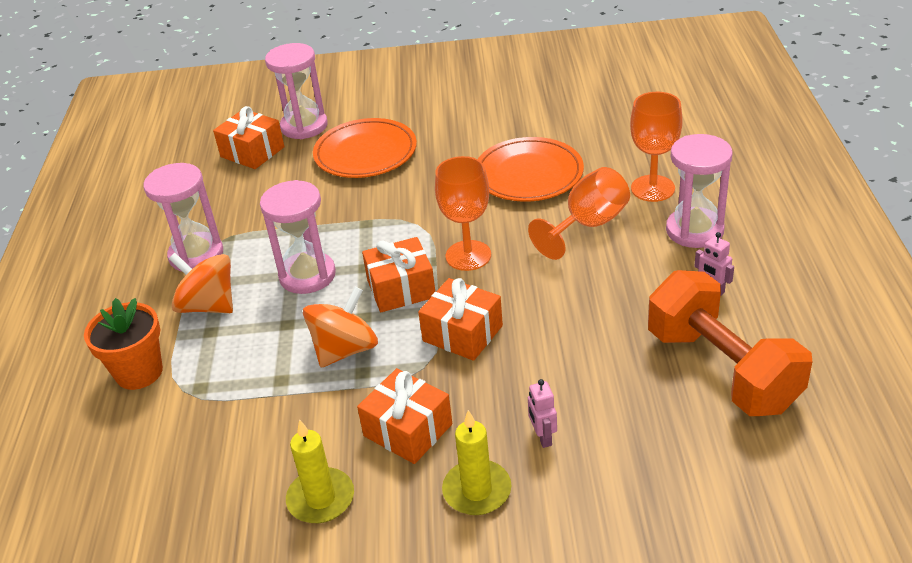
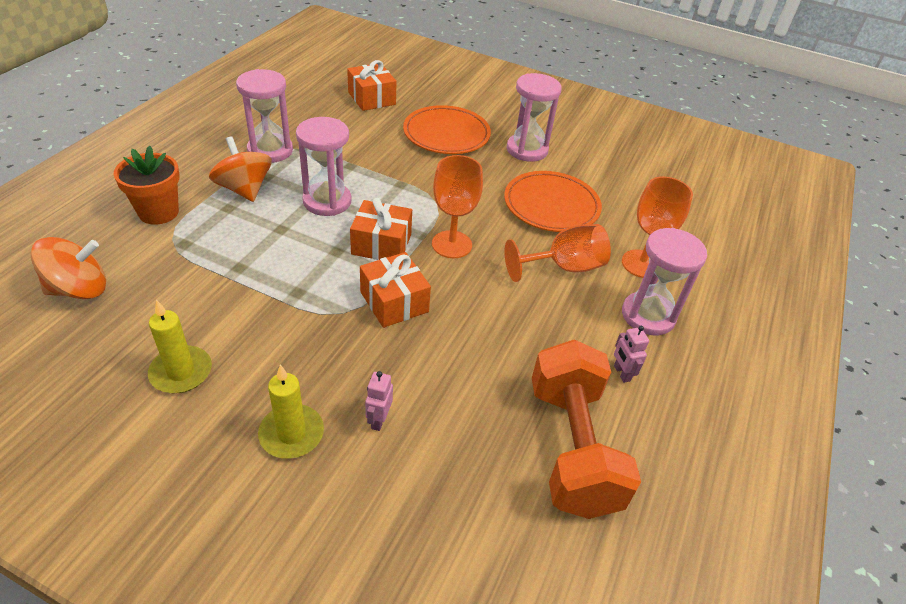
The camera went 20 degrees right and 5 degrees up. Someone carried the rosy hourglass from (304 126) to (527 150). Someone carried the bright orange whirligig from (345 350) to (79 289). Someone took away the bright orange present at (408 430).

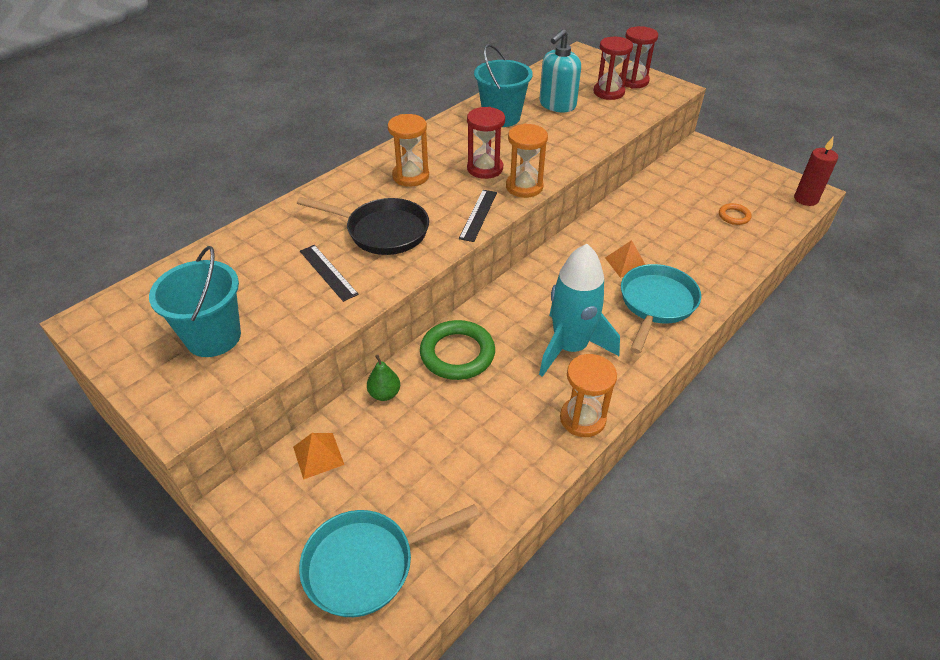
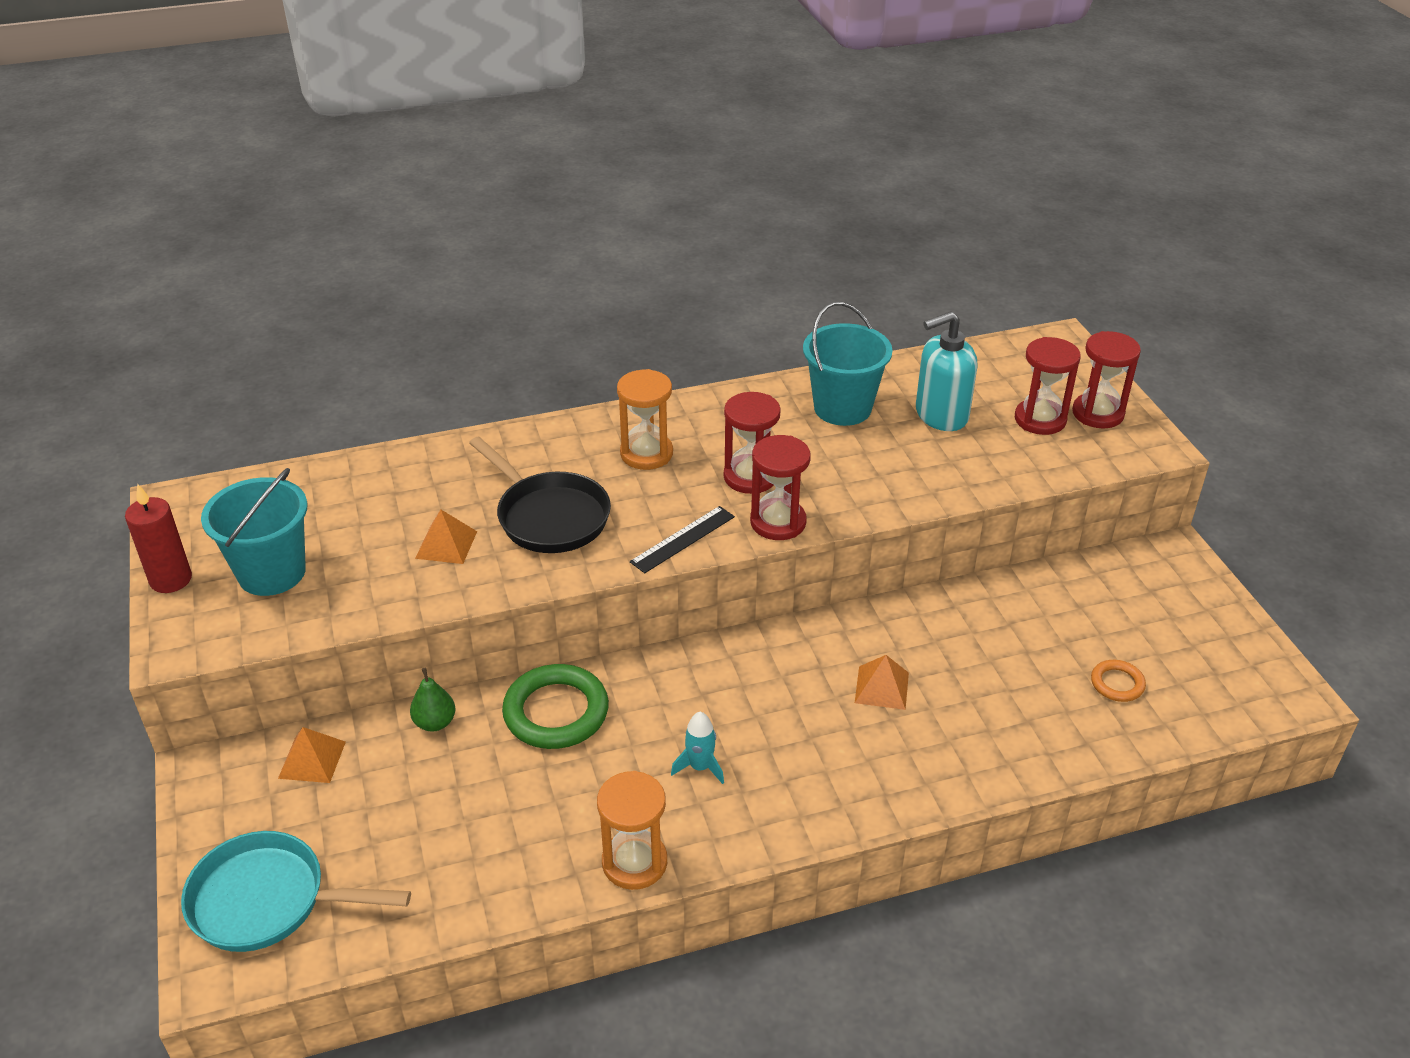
The camera went 30 degrees right and 5 degrees down. Someone swapped the ebony ruler at (328 272) for the bright orange solid pyramid at (446 544). Someone repainted the bright orange hourglass at (524 187), which became the red hourglass at (778 522). Someone scaled the teal toy rocket at (570 347) by 0.43. Someone took away the teal pan at (656 304). Someone carried the red wax candle from (806 199) to (171 579).

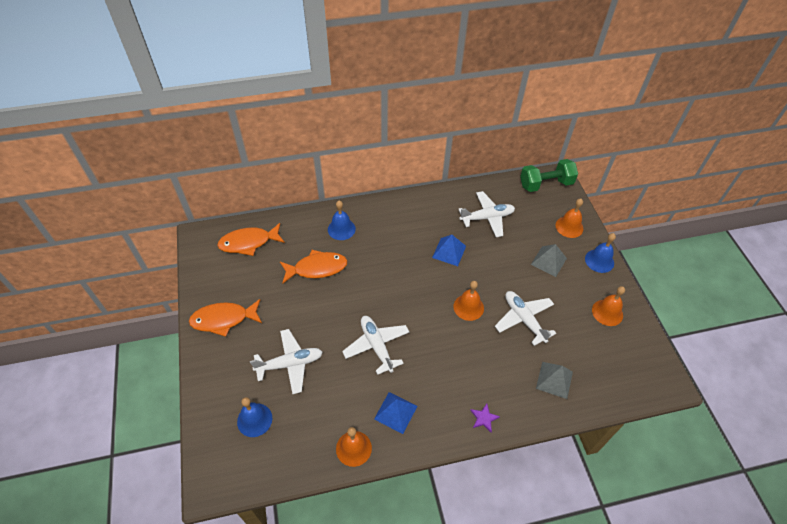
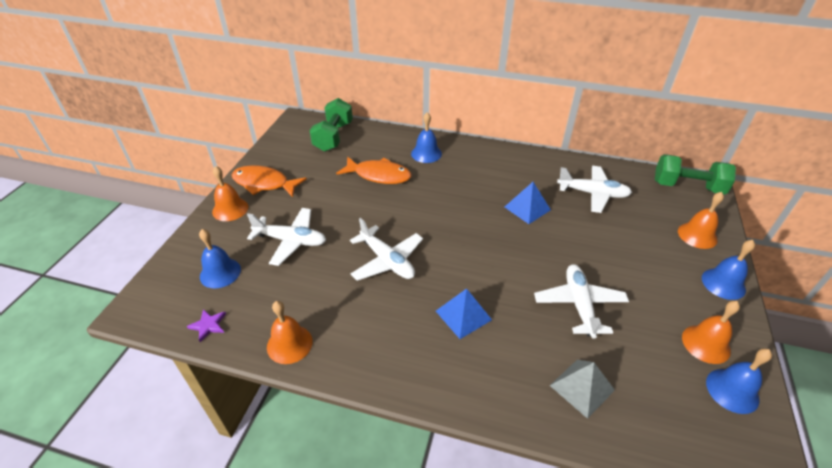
The camera went 30 degrees right and 10 degrees down. Someone swapped the bright orange fish figure at (248 243) for the leaf-green hand weight at (333 137). Someone rotated the white plane at (376 346) by 135 degrees clockwise. Someone carried the cobalt solid pyramid from (395 412) to (463 315). Someone carried the bright orange hand bell from (468 307) to (230 209). Someone carried the violet five-pointed star from (484 418) to (208 325). Someone took away the gray solid pyramid at (548 261). Someone put down the cobalt hand bell at (732 390).

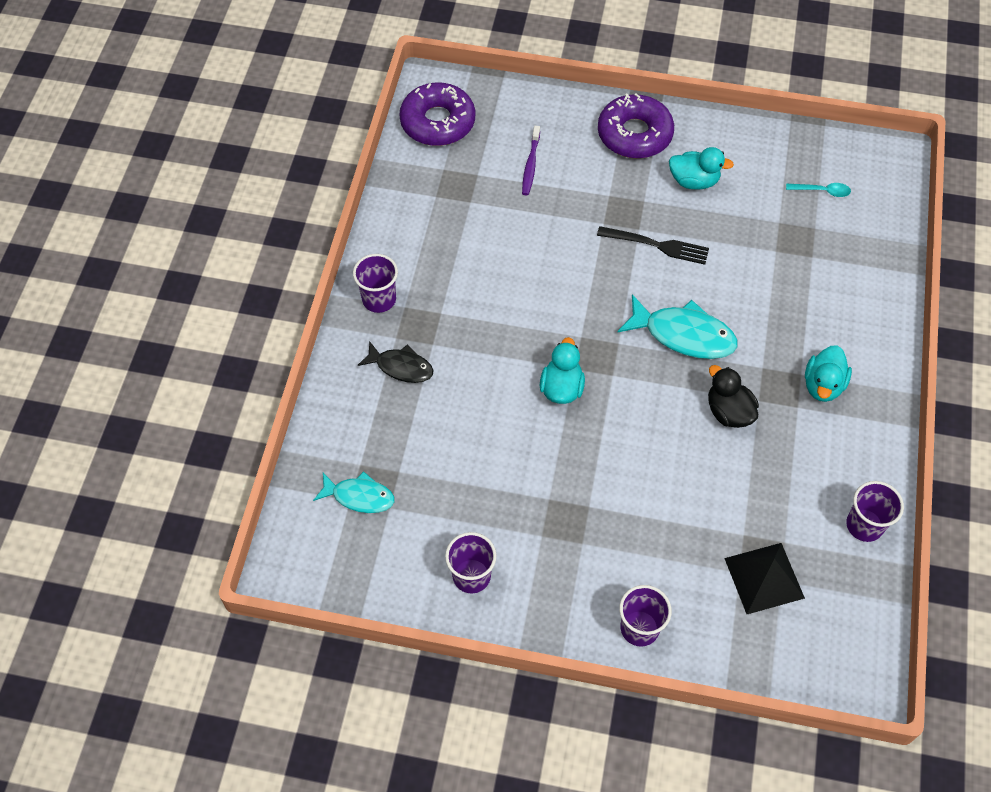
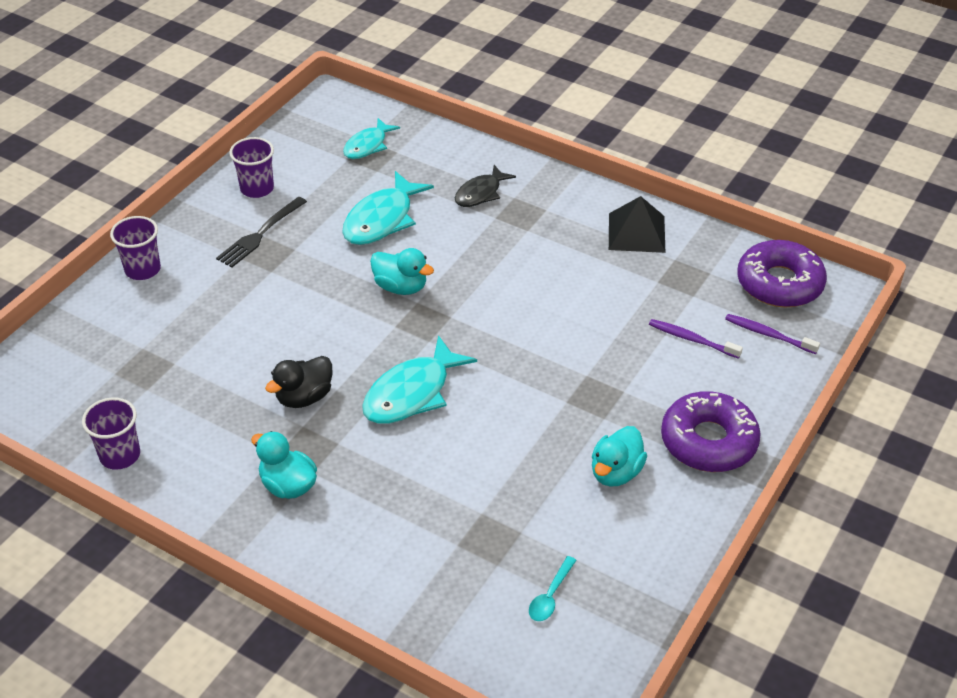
The camera went 110 degrees right and 15 degrees down. Someone took away the violet cup at (379 299). Someone carried the ebony dinner fork from (657 245) to (260 234). Someone rotated the ebony rubber duck at (728 412) by 150 degrees clockwise. Someone carried the ebony solid pyramid from (764 578) to (636 232). Someone put down the teal fish figure at (382 219). Someone put down the violet tooth brush at (768 334).

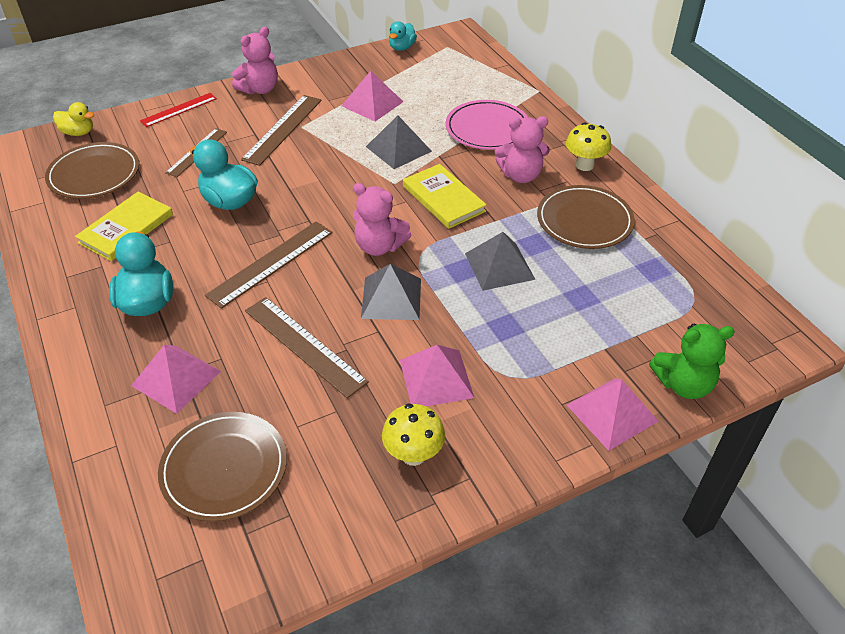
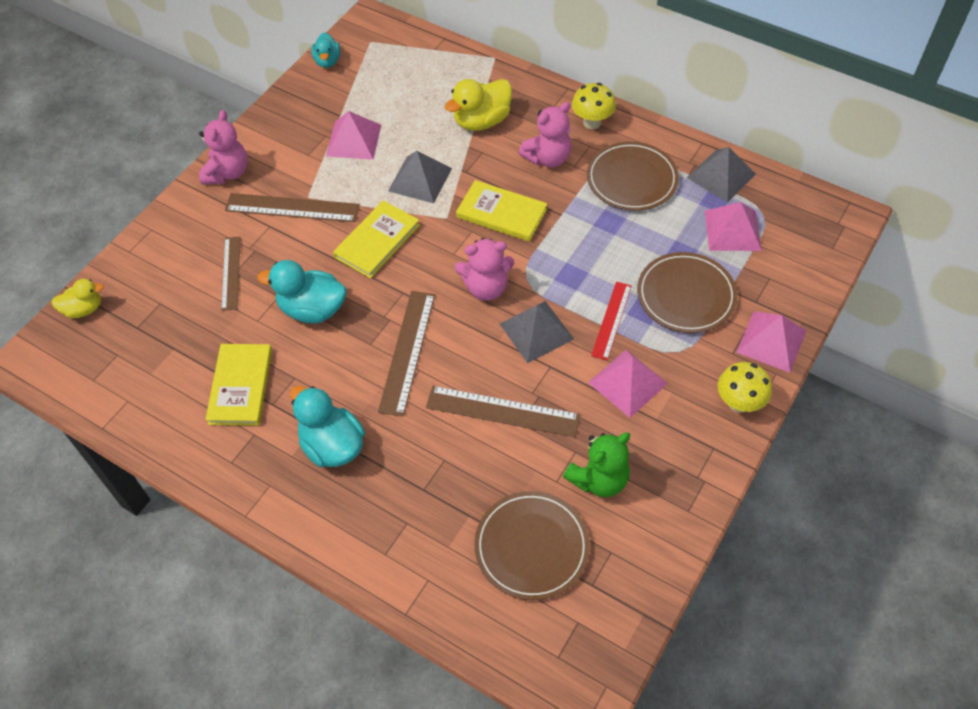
The camera went 30 degrees left and 10 degrees up. Someone carried the russet dinner plate from (94 174) to (686 295). Someone carried the rosy solid pyramid from (176 378) to (732 230). Someone carried the red ruler from (179 110) to (612 320). Someone rotated the russet ruler at (282 129) by 75 degrees counterclockwise. Someone carried the bright yellow mushroom from (413 454) to (739 403). Someone swapped the rosy dinner plate at (487 129) for the bright yellow rubber duck at (481 121). Someone carried the gray solid pyramid from (499 266) to (721 175). Someone carried the leaf-green stuffed bear from (683 384) to (599 479). Someone put down the bright yellow hardcover at (377 241).

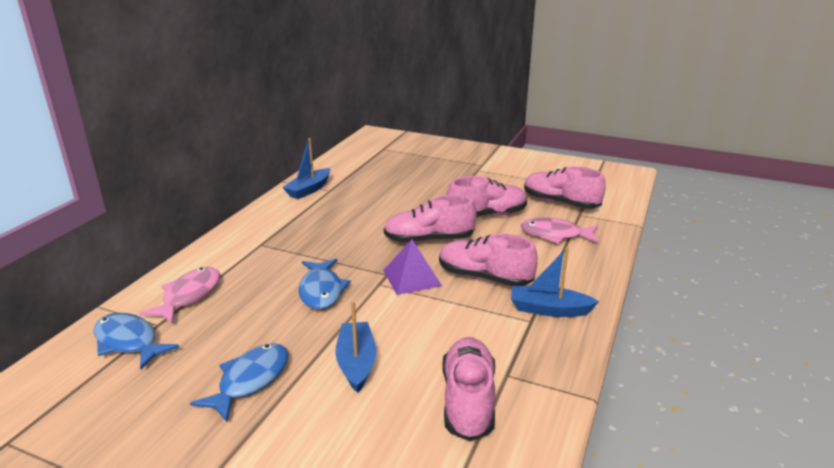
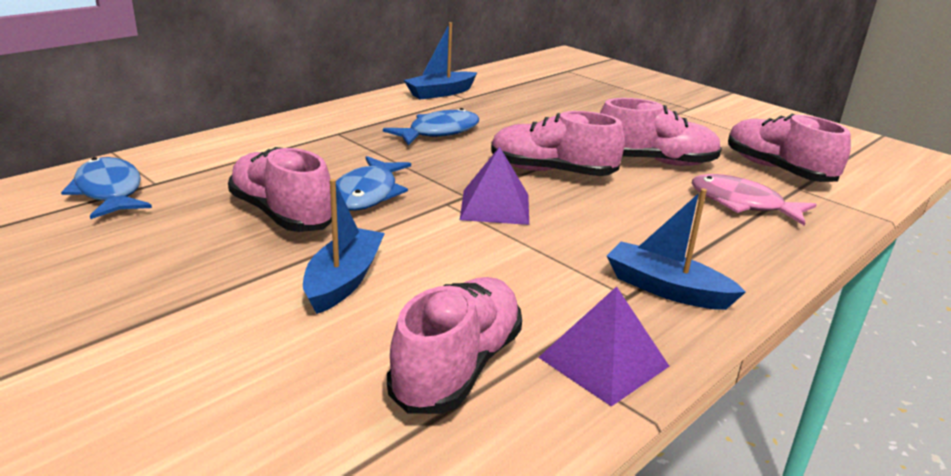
The camera went 20 degrees right and 0 degrees up. Someone took away the rosy fish figure at (189 296). Someone carried the cobalt fish figure from (250 380) to (439 132). Someone carried the rosy shoe from (484 277) to (282 214). Someone put down the violet solid pyramid at (603 361).

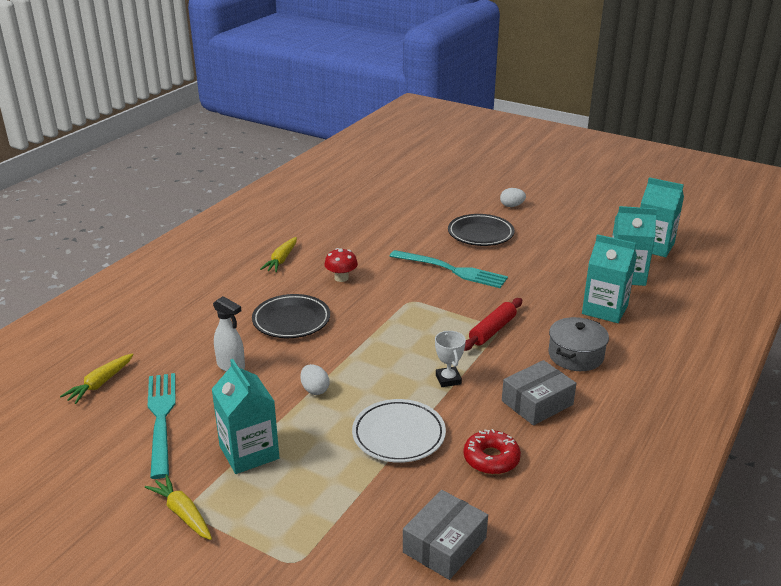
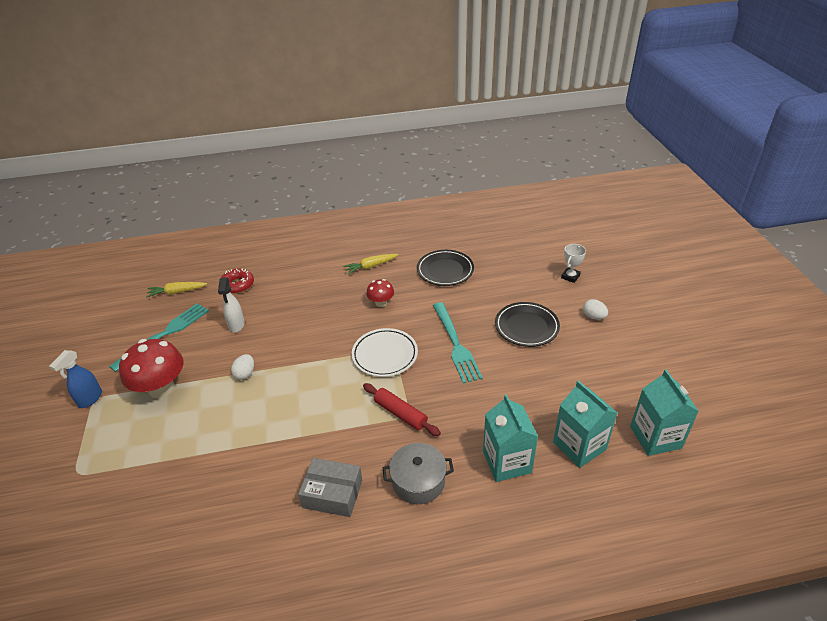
The camera went 50 degrees right and 10 degrees up. Someone swapped the bright yellow carrot at (182 513) for the cobalt sprayer at (90 399). Someone swapped the teal juice carton at (249 452) for the red mushroom at (161 388). Someone carried the ebony dinner plate from (291 320) to (445 270). Someone carried the white dinner plate from (398 435) to (385 355). Someone took away the gray parcel at (444 545). Someone carried the white award cup from (448 379) to (570 276). Someone rotated the red rolling pin at (492 330) by 45 degrees clockwise. Someone carried the red donut from (491 459) to (237 285).

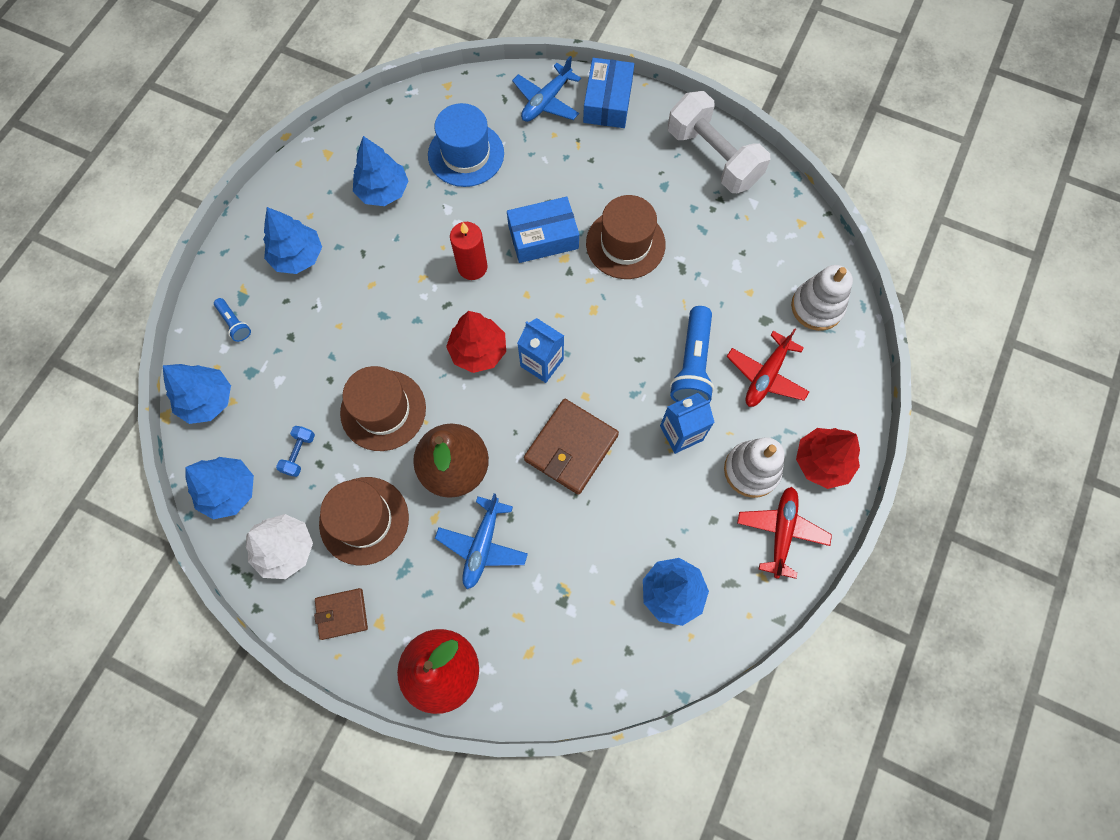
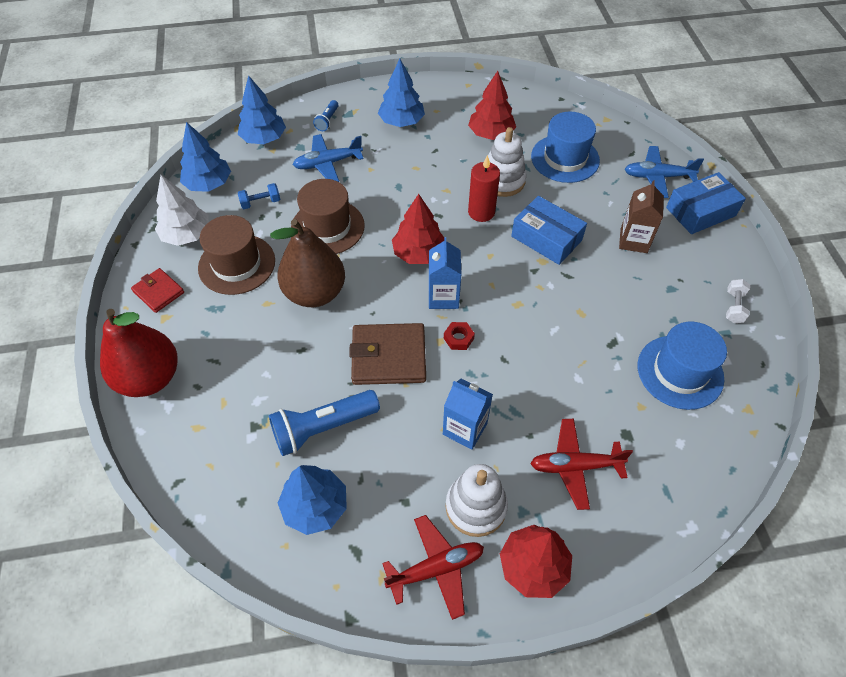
The camera went 55 degrees right and 15 degrees down. Someone repainted the russet billfold at (342 614), which became the red billfold at (158 292). Someone repainted the cobalt fir tree at (383 191), which became the red fir tree at (491 134). Someone carried the cobalt plane from (482 545) to (328 163). Someone took away the russet tall hat at (625 244). Someone scaled the white hand weight at (713 157) by 0.41. Someone carried the cobalt flashlight from (692 365) to (323 428). Someone carried the white stacking rings from (817 307) to (502 181). Someone put down the red nut at (458 338). Someone put down the russet juice carton at (633 240). Someone put down the cobalt tall hat at (680 372).

